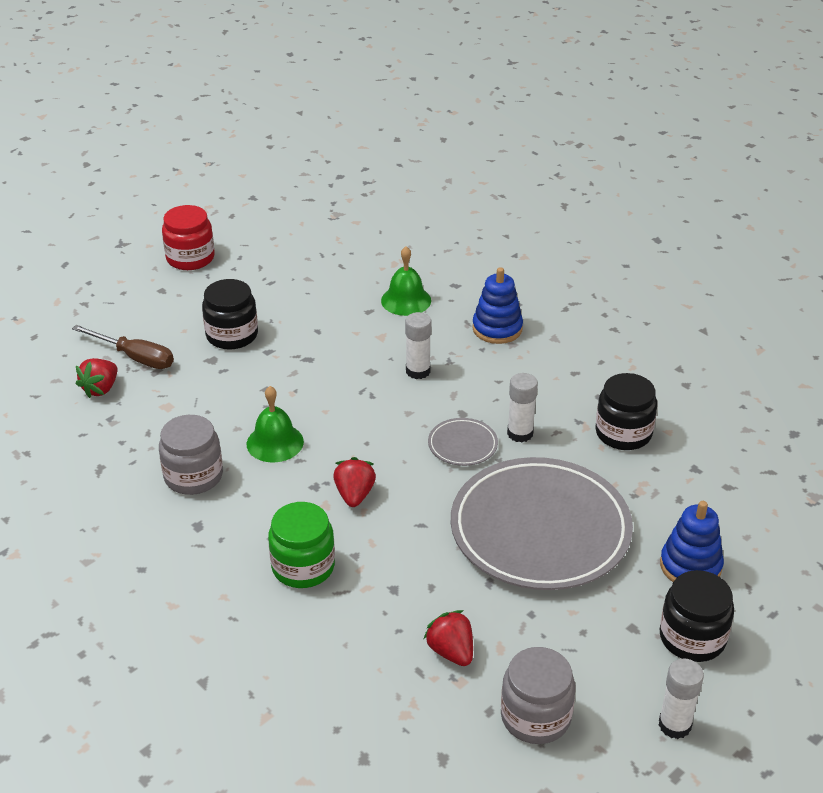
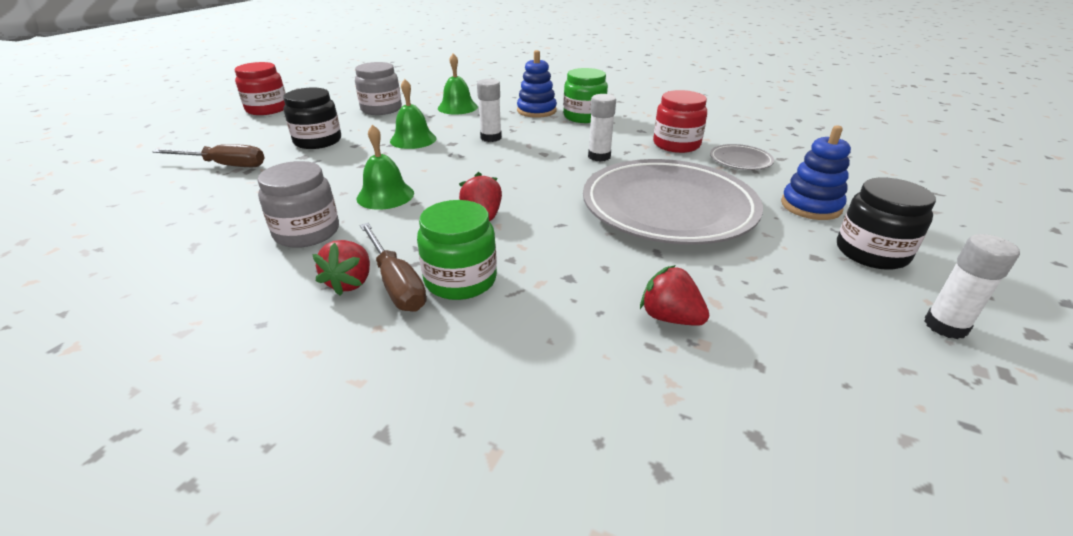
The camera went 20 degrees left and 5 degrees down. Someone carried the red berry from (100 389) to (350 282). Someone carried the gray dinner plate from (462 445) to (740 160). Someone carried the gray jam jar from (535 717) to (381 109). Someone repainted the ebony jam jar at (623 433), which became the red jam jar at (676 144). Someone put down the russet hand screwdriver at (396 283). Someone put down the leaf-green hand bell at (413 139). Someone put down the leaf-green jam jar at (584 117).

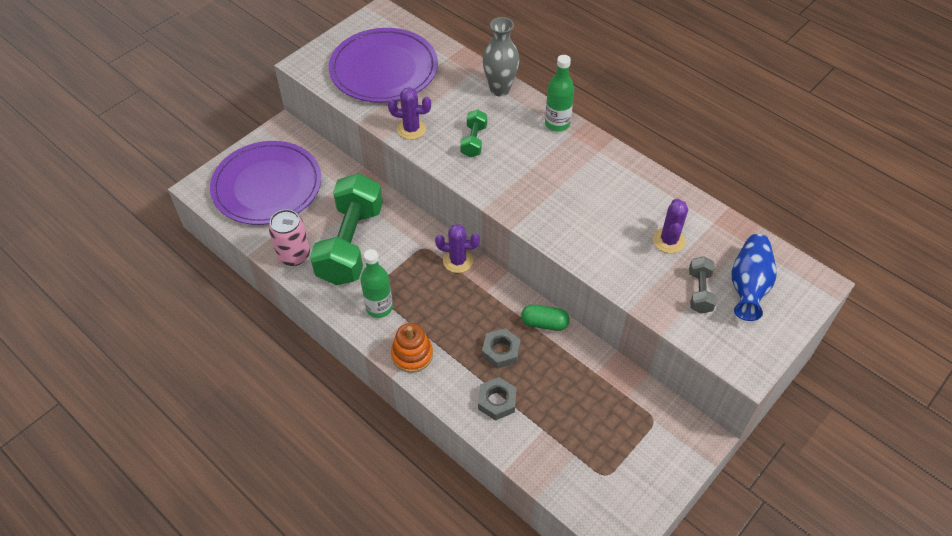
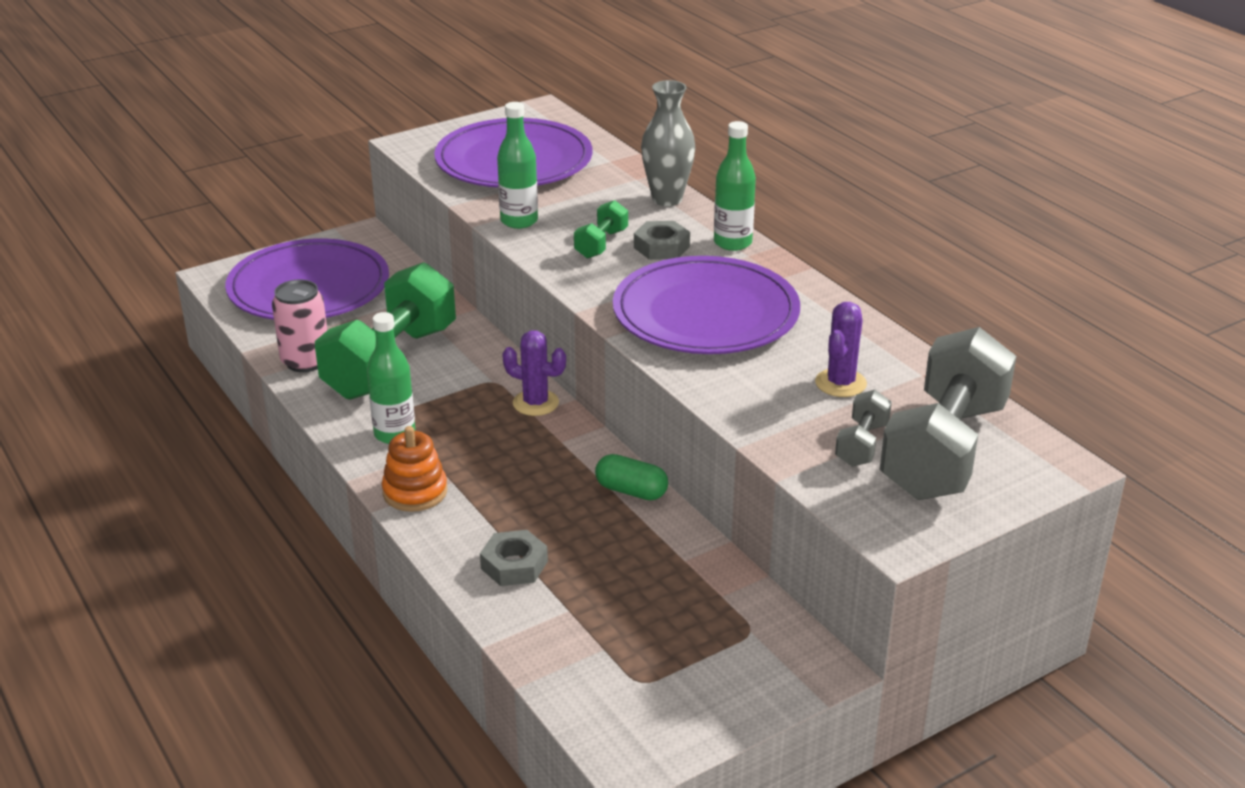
The camera went 15 degrees right and 20 degrees down. Someone swapped the violet cactus at (411 129) for the leaf-green bottle at (519 221). Someone carried the gray nut from (501 351) to (661 247). Someone swapped the cobalt vase at (748 286) for the gray hand weight at (944 450). Someone put down the violet dinner plate at (705 313).

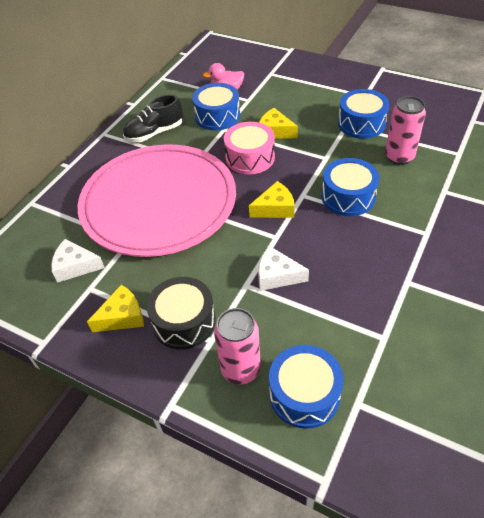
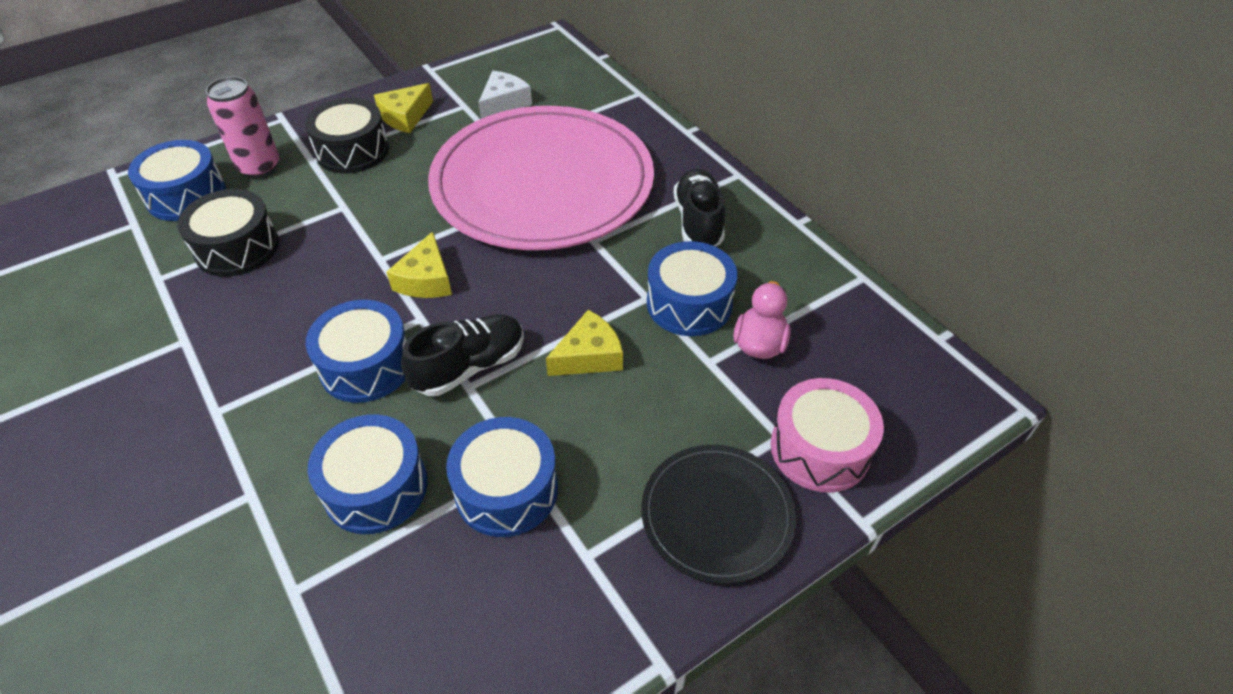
The camera went 115 degrees right and 0 degrees up. Someone rotated the bright yellow cheese at (122 316) by 45 degrees clockwise. Someone carried the rosy snare drum from (250 158) to (820 448). Someone took away the white cheese at (277 275). Someone swapped the rosy soda can at (399 157) for the cobalt snare drum at (375 487). Someone put down the ebony snare drum at (237 248). Someone put down the ebony shoe at (469 367). Someone put down the ebony dinner plate at (717 515).

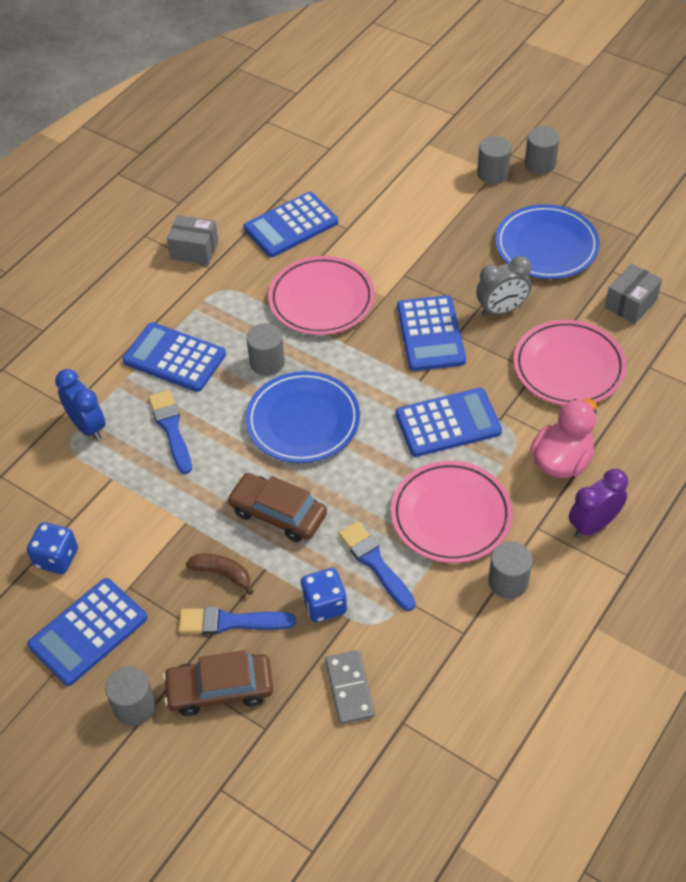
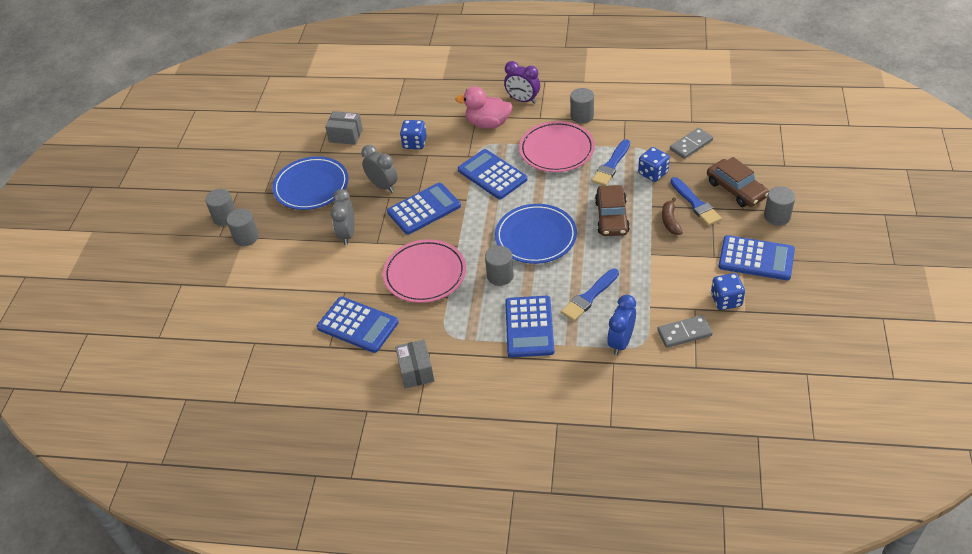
The camera went 115 degrees left and 5 degrees down. Someone swapped the rosy dinner plate at (568 367) for the cobalt game die at (414 143). Someone put down the gray bedside clock at (347 234). Someone put down the gray domino at (684 333).

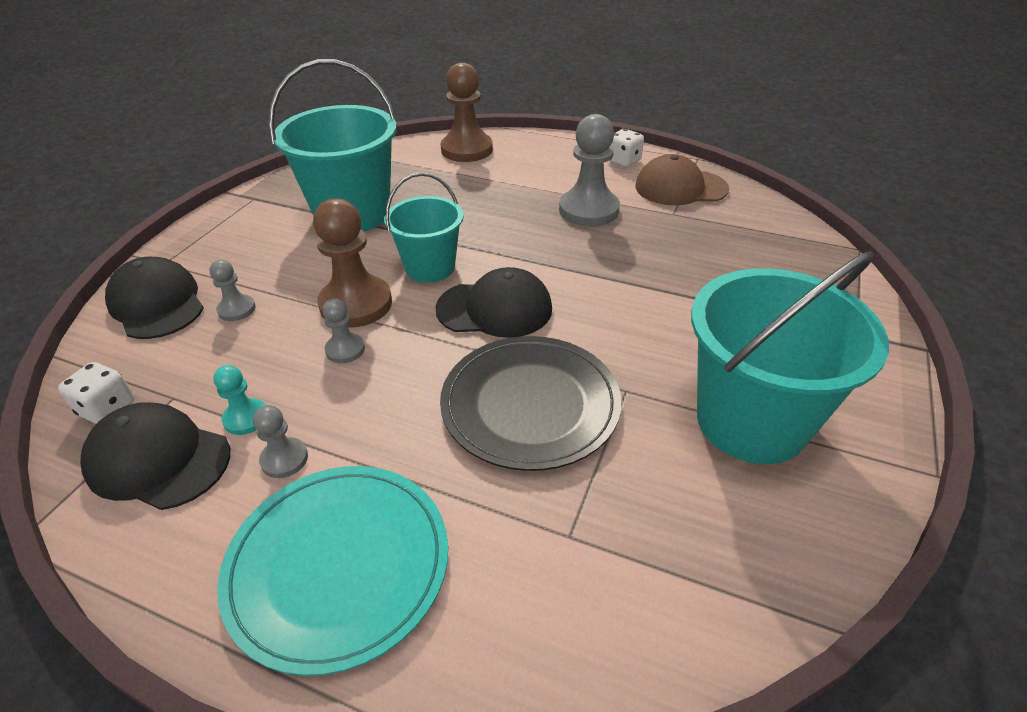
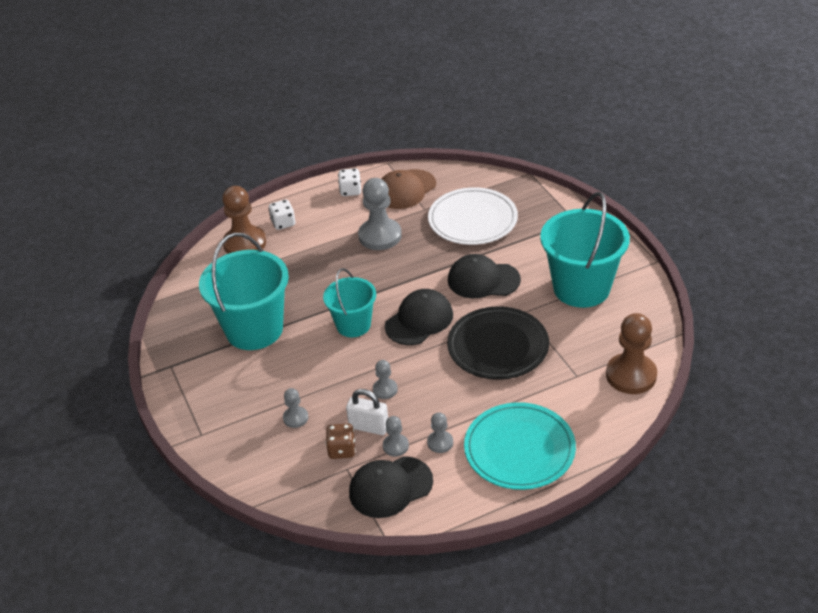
The camera went 45 degrees left and 0 degrees up. Someone carried the white game die from (107 409) to (283 223). Someone carried the ebony cap from (157 303) to (483 280). Someone repainted the teal pawn at (246 418), which became the gray pawn at (395 446). Someone carried the russet pawn from (356 304) to (631 375). Someone put down the russet game die at (342 450). Someone put down the white lock at (369 427). Someone put down the white dinner plate at (472 219).

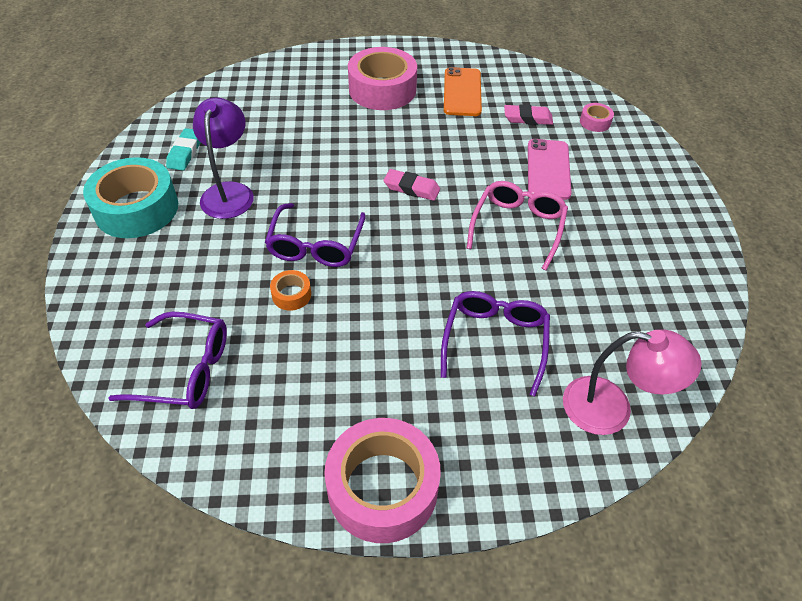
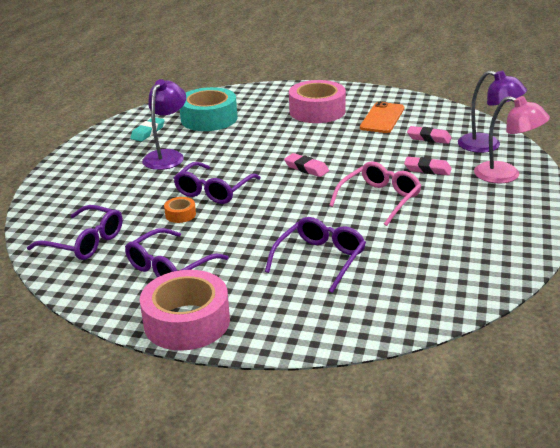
The camera went 20 degrees right and 20 degrees down. Someone carried the teal tape from (136 209) to (209 119). Someone swapped the rosy smartphone at (548 169) for the rosy pencil eraser at (427 169). Someone carried the rosy reading lamp from (611 408) to (506 175). Someone swapped the rosy tape at (595 122) for the violet reading lamp at (487 145). Someone put down the violet glasses at (169 267).

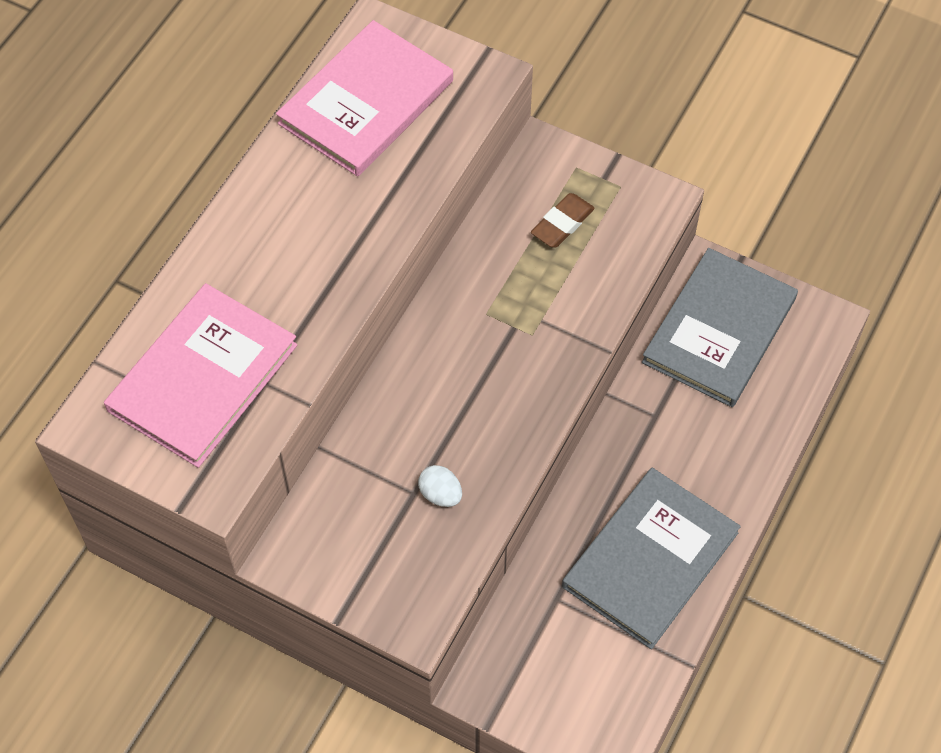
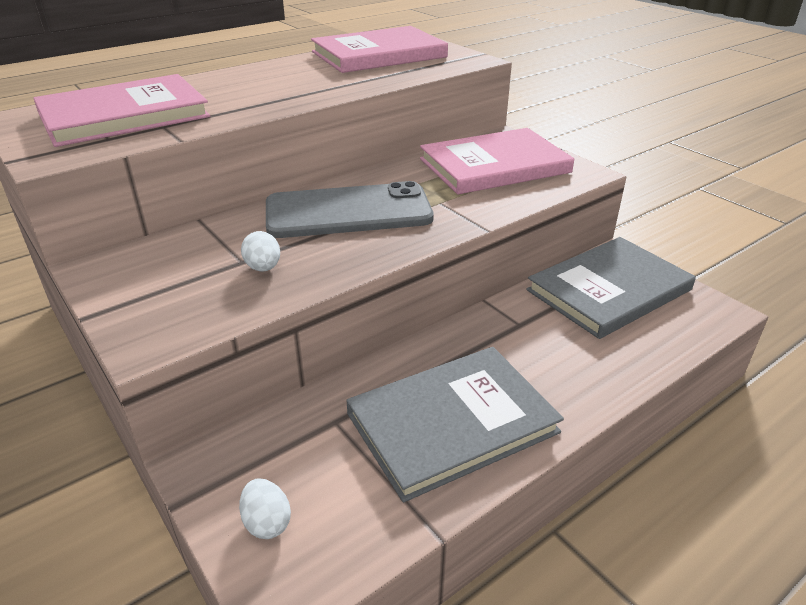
The camera went 25 degrees right and 25 degrees down. Someone swapped the russet pencil eraser at (562 224) for the rosy hardcover at (494 166). Someone put down the white egg at (267 522). Someone put down the gray smartphone at (348 212).

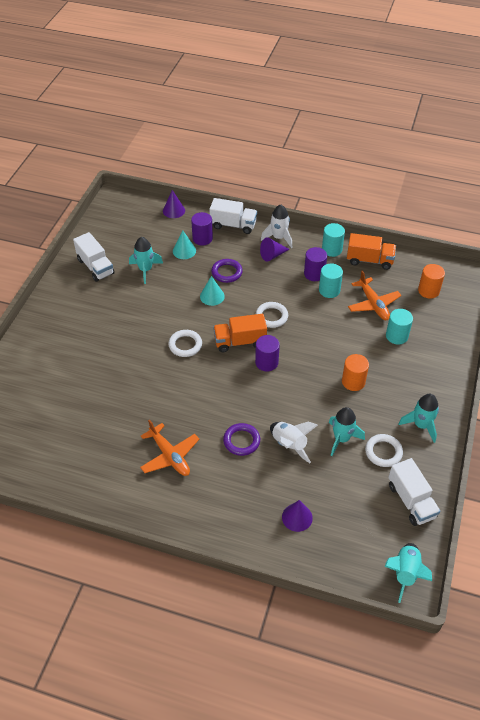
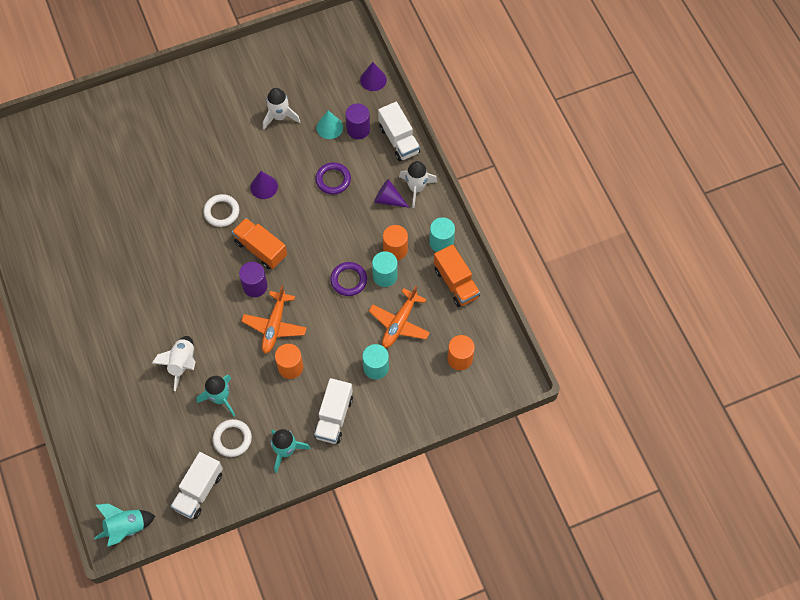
The camera went 50 degrees right and 15 degrees up. Someone carried the white toy truck from (95 267) to (334 417). Someone repainted the teal toy rocket at (145 270), which became the white toy rocket at (279 117). Someone carried the bright orange plane from (170 456) to (274 326). Someone took away the teal solid cone at (212 296). Someone carried the violet torus from (241 441) to (348 280). Someone took away the white torus at (271 316). Someone carried the violet solid cone from (297 517) to (264 187). Someone repainted the violet cylinder at (314 274), which became the bright orange cylinder at (395 249).

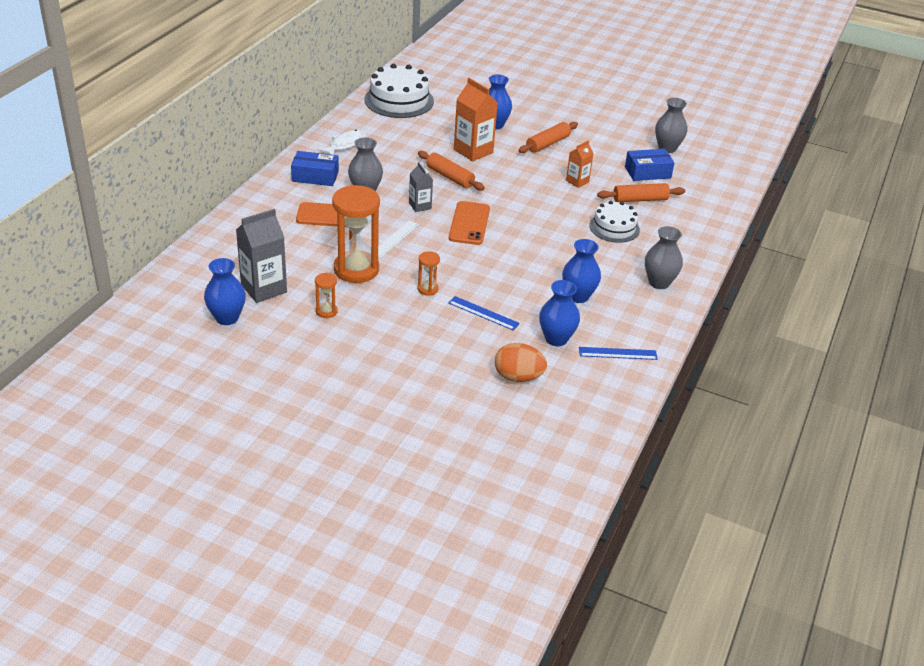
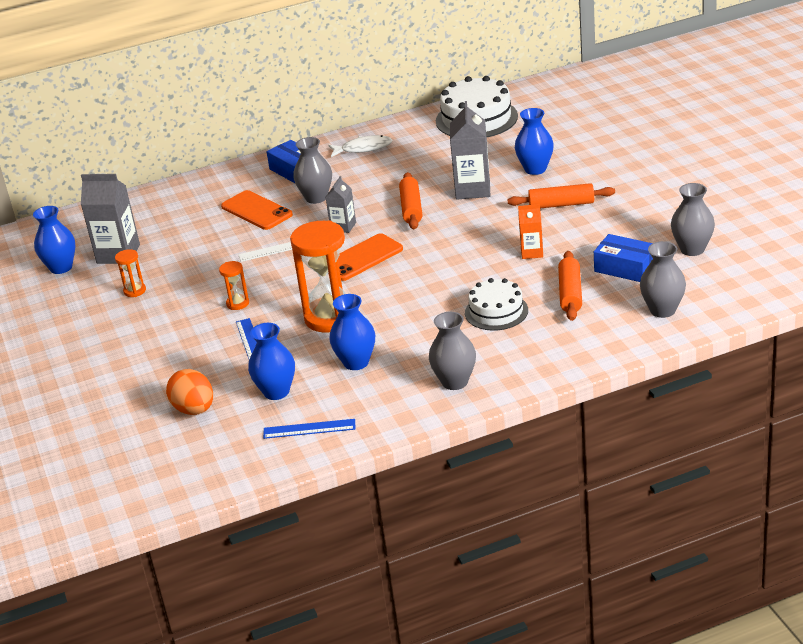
The camera went 50 degrees right and 5 degrees down. Someone carried the bright orange hourglass from (356 269) to (330 318). Someone repainted the bright orange juice carton at (473 151), which became the gray juice carton at (472 189). Someone rotated the cobalt ruler at (618 353) by 45 degrees counterclockwise. Someone rotated the bright orange rolling pin at (640 199) by 60 degrees clockwise. Someone put down the gray vase at (662 310).

